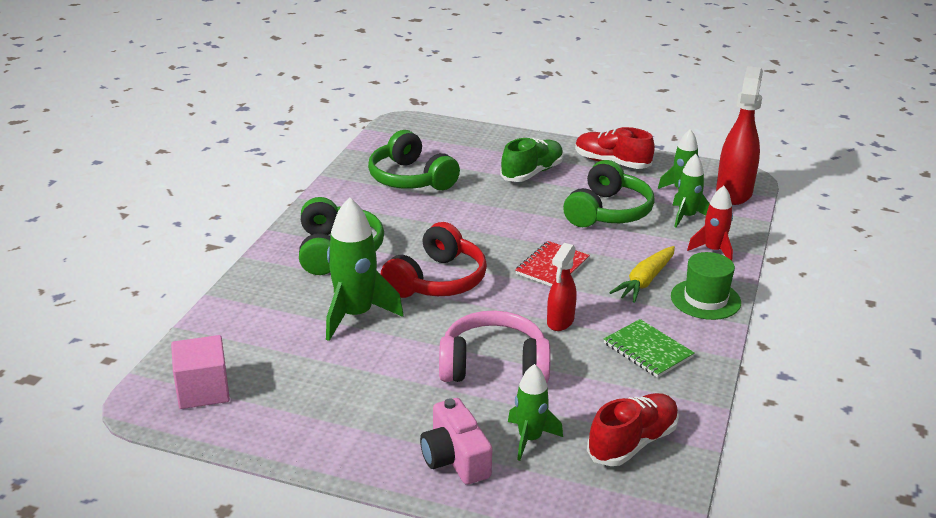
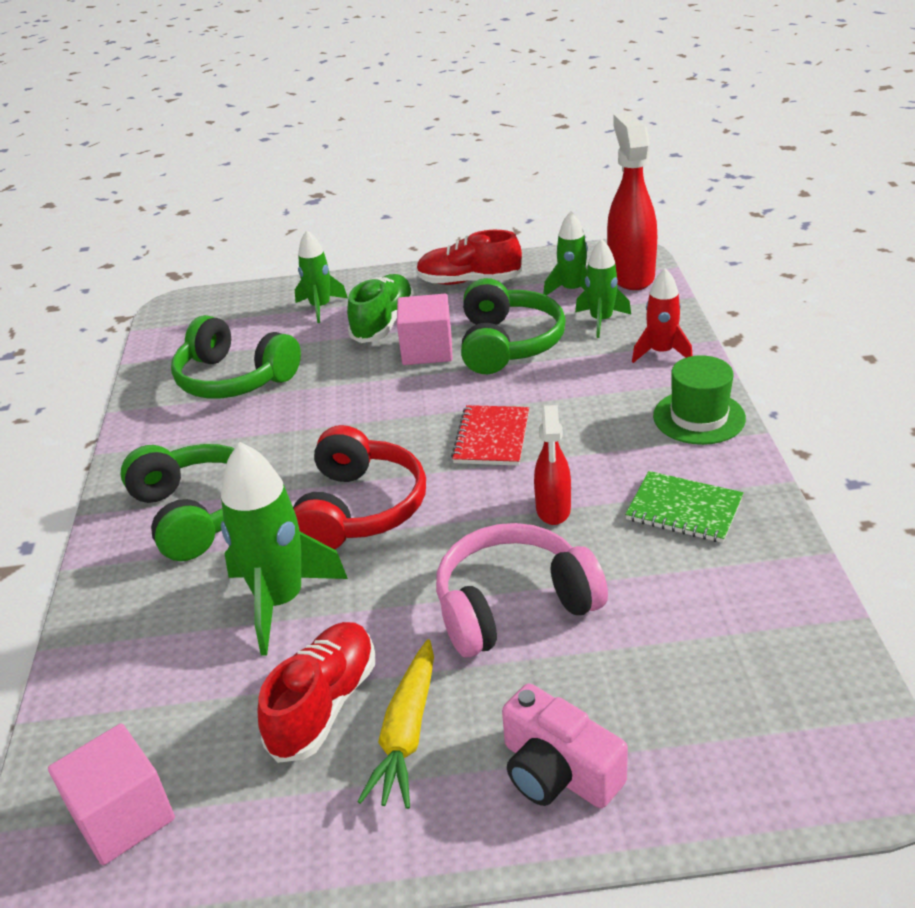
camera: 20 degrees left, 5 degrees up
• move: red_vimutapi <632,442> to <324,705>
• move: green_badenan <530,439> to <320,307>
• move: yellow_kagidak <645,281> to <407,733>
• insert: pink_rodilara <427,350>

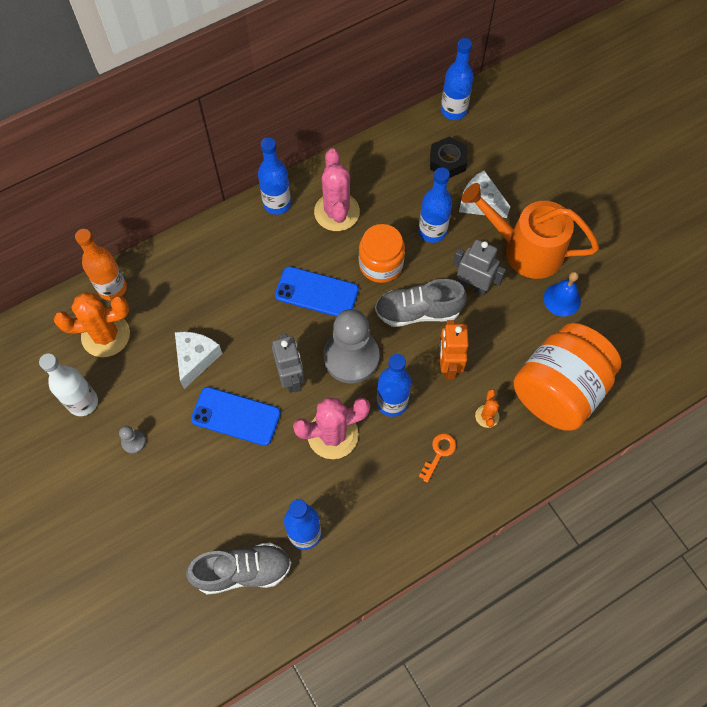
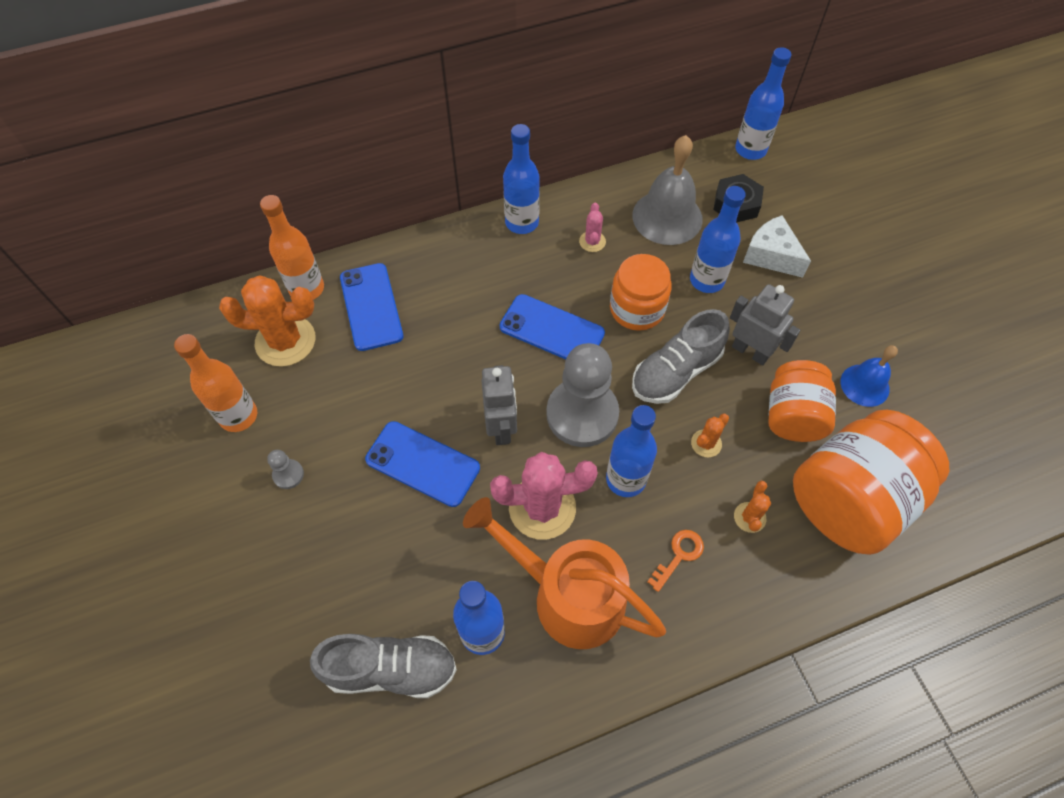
camera: 10 degrees right, 5 degrees down
• recolor: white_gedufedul <83,402> to orange_gedufedul <238,416>
• insert: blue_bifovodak <371,307>
• move: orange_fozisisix <524,249> to <566,595>
• resize: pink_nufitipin <337,212> = <592,241> x0.48
• insert: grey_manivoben <667,217>
• rotate: grey_vimutapi <418,312> = <675,372> 45 degrees counterclockwise
• replace: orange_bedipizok <448,365> to orange_nufitipin <706,443>
• insert: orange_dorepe <792,415>
• delete: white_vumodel <196,359>

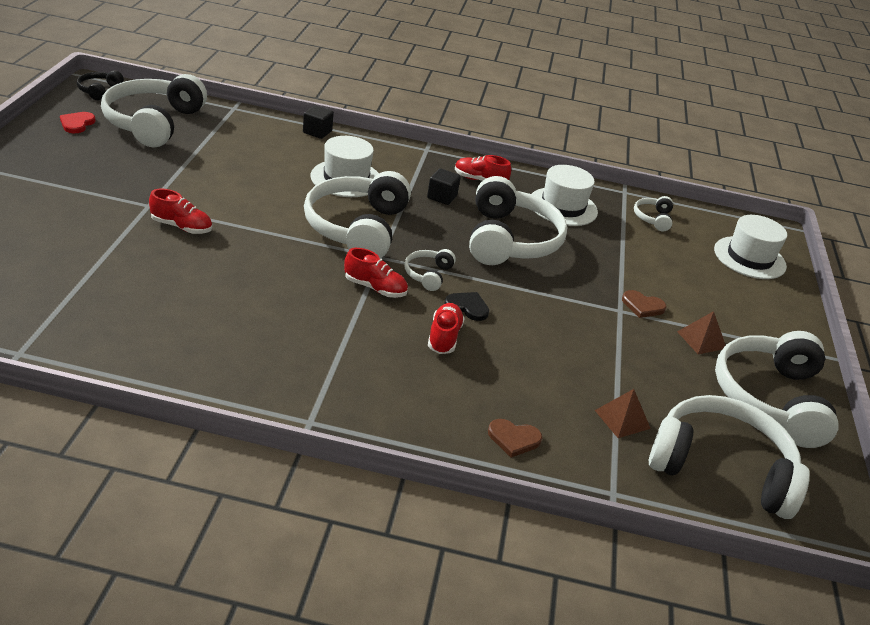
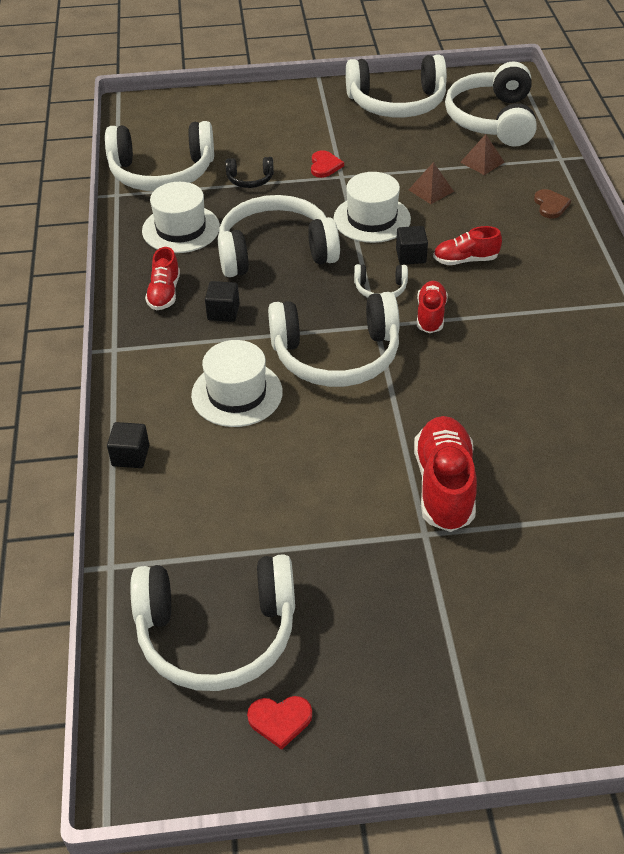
camera: 100 degrees left, 10 degrees up
• resize: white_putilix <653,218> = <162,173> x2.25
• move: black_putilix <99,90> to <250,179>
• recolor: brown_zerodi <642,306> to red_zerodi <324,166>
• move: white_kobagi <749,258> to <372,219>
• replace: black_zerodi <467,307> to black_rodilara <411,256>
• move: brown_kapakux <701,340> to <431,190>
• resize: red_vimutapi <181,227> = <444,486> x1.68

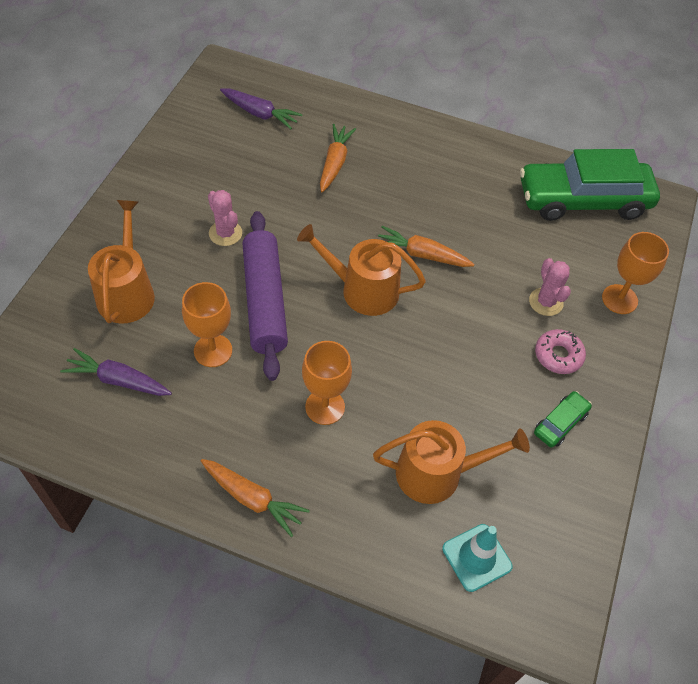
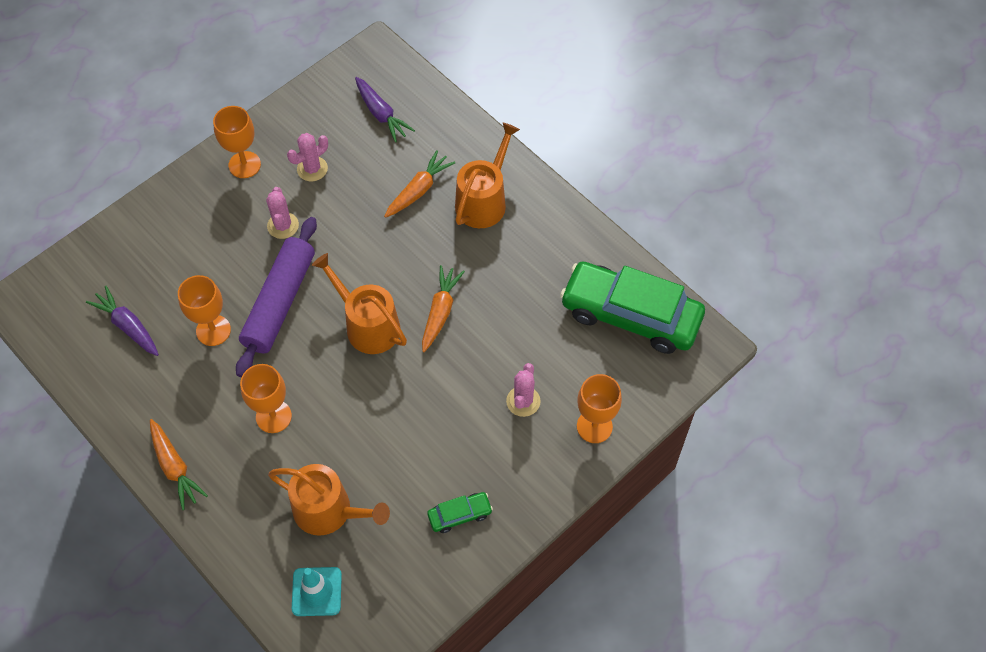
camera: 30 degrees right, 5 degrees up
• insert: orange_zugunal <244,165>
• insert: pink_nufitipin <312,169>
• rotate: orange_kagidak <421,254> = <440,311> 60 degrees clockwise
• move: orange_fozisisix <127,292> to <483,201>
• delete: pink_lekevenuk <558,355>

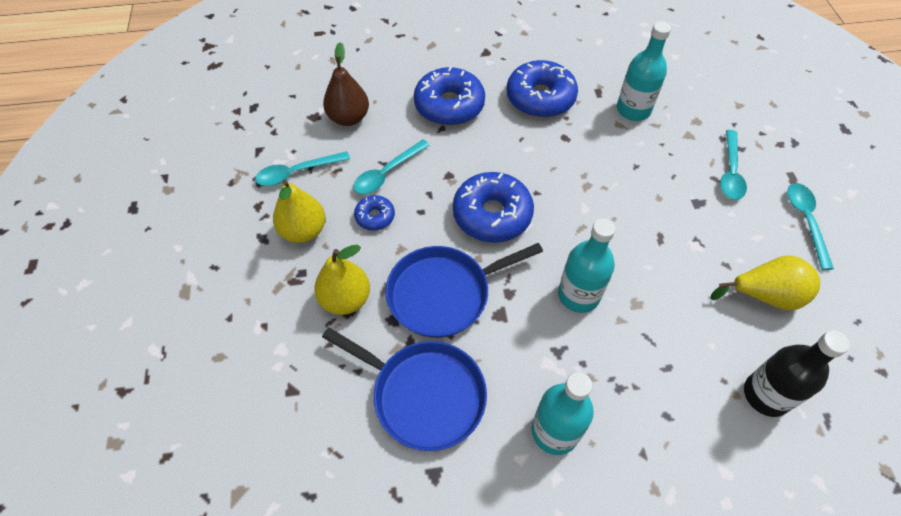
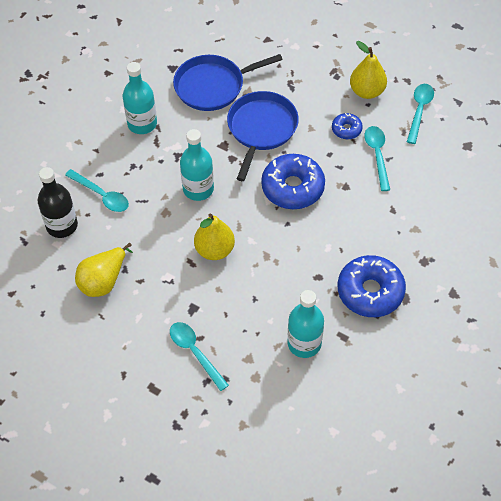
camera: 130 degrees right, 0 degrees up
• move: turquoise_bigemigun <805,221> to <101,195>
• move: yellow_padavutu <345,299> to <214,250>
• delete: brown_padavutu <349,118>
• delete: blue_lekevenuk <449,105>

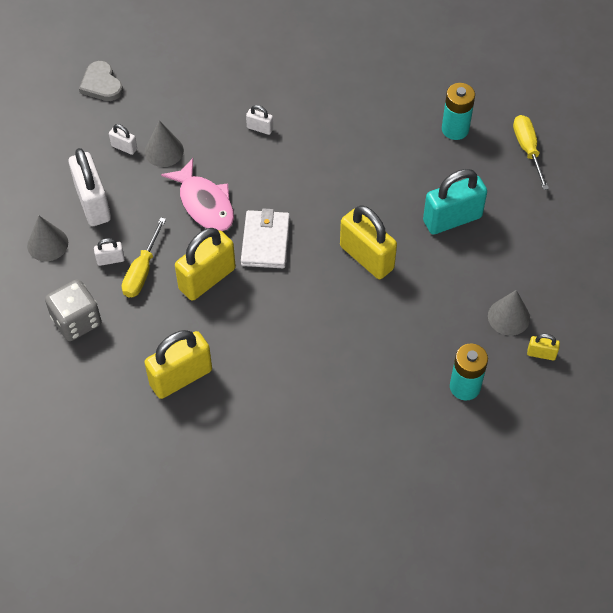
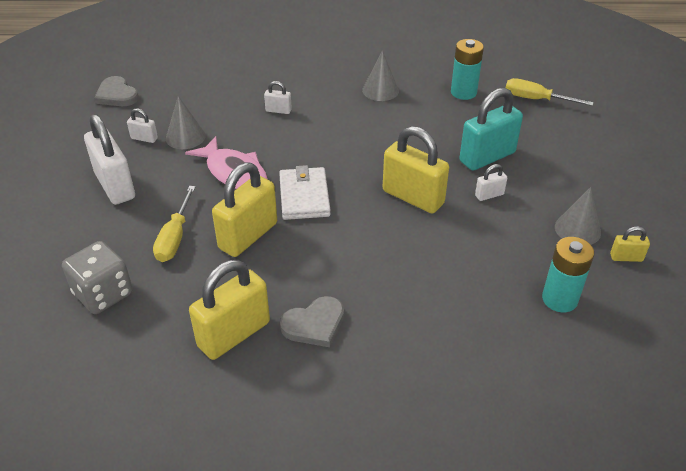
camera: 10 degrees left, 15 degrees down
• insert: grey_zerodi <314,324>
• move: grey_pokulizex <47,244> to <380,90>
• move: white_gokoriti <110,260> to <489,195>
• rotate: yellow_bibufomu <527,149> = <536,99> 45 degrees counterclockwise

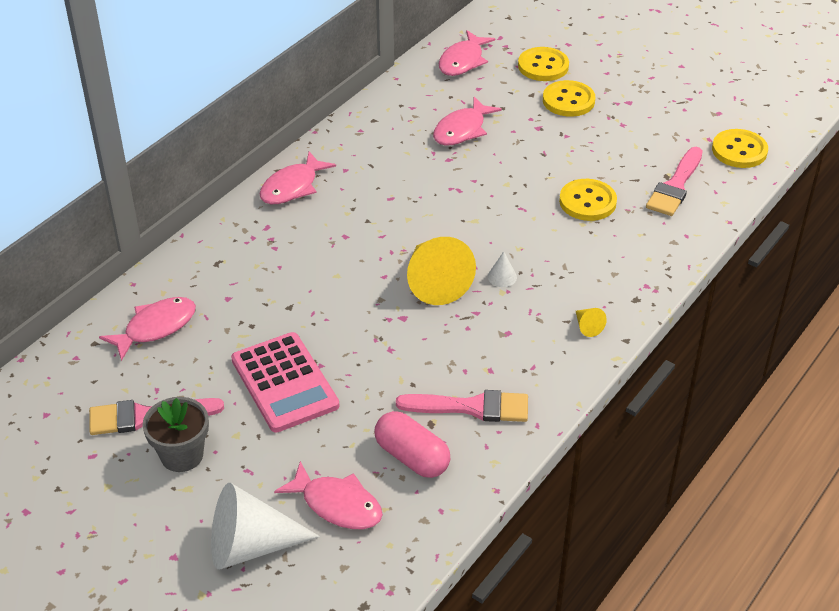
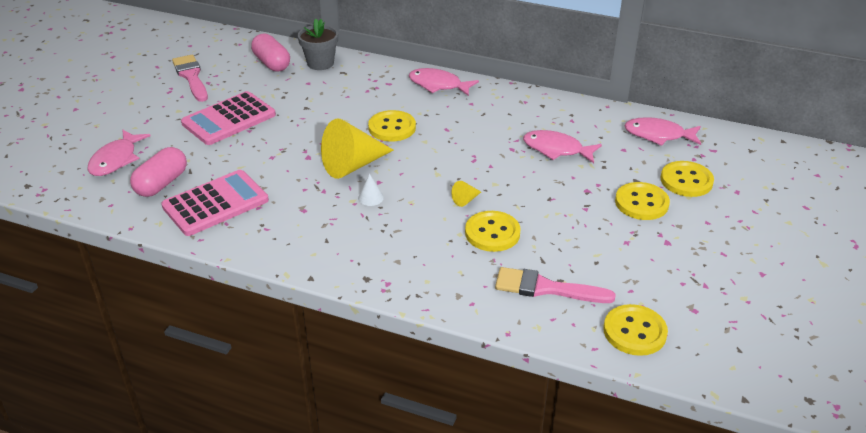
camera: 75 degrees right, 5 degrees down
• replace: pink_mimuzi <471,407> to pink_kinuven <215,203>
• replace: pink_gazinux <155,328> to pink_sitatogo <272,63>
• move: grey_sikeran <182,455> to <320,63>
• insert: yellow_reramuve <392,128>
• move: yellow_pokulizex <587,327> to <465,200>
• delete: white_pokulizex <250,545>

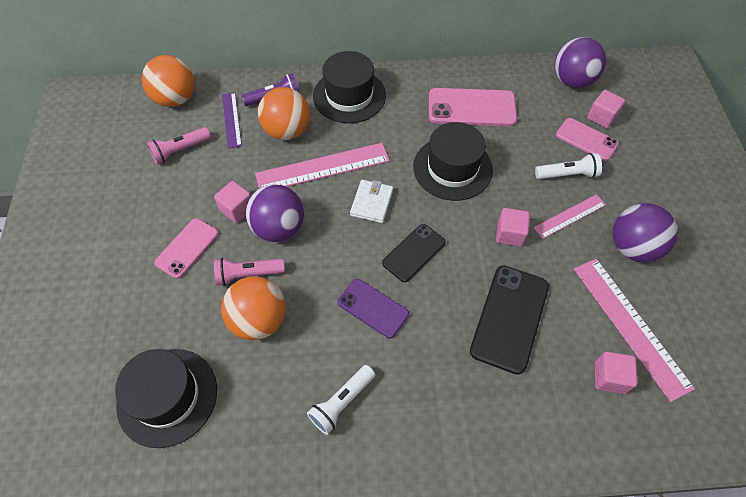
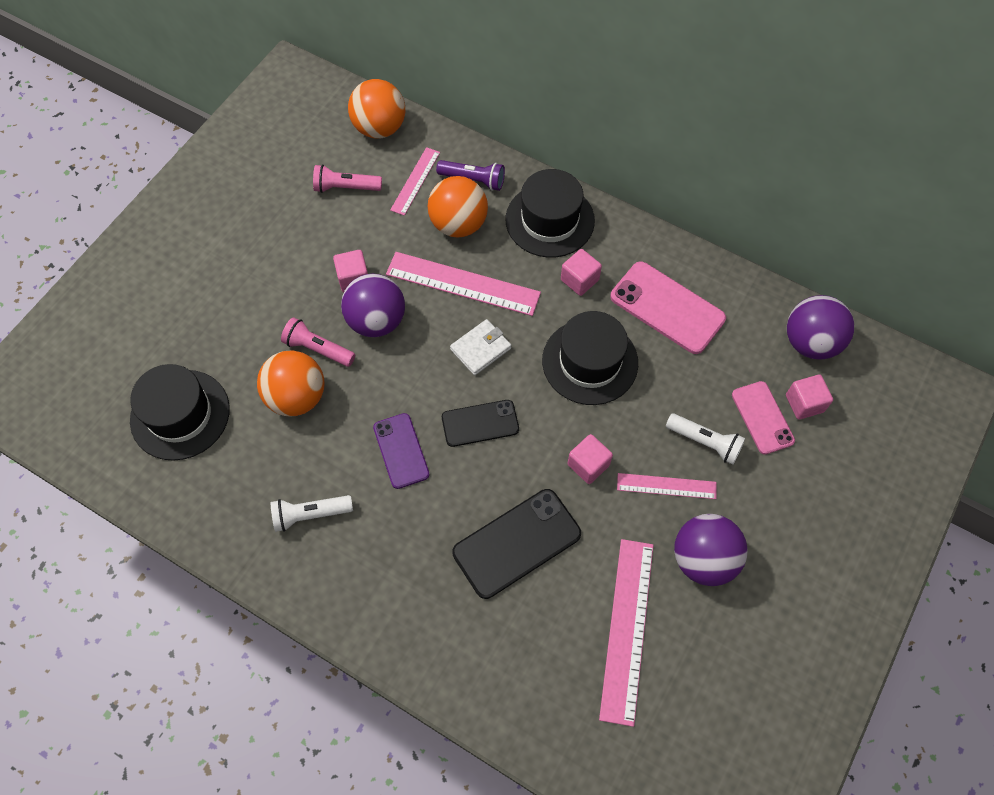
camera: 35 degrees right, 5 degrees up
• recolor: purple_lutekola <231,119> to pink_lutekola <415,181>
• move: pink_rodilara <609,377> to <579,280>
• delete: pink_bifovodak <187,248>

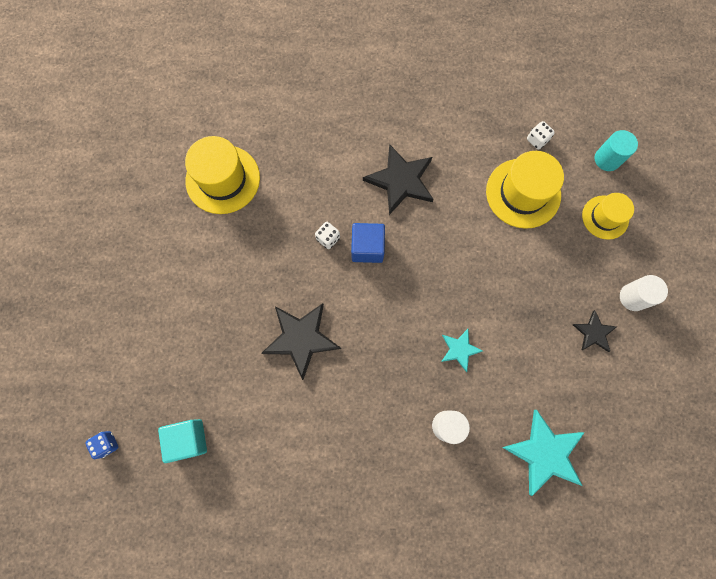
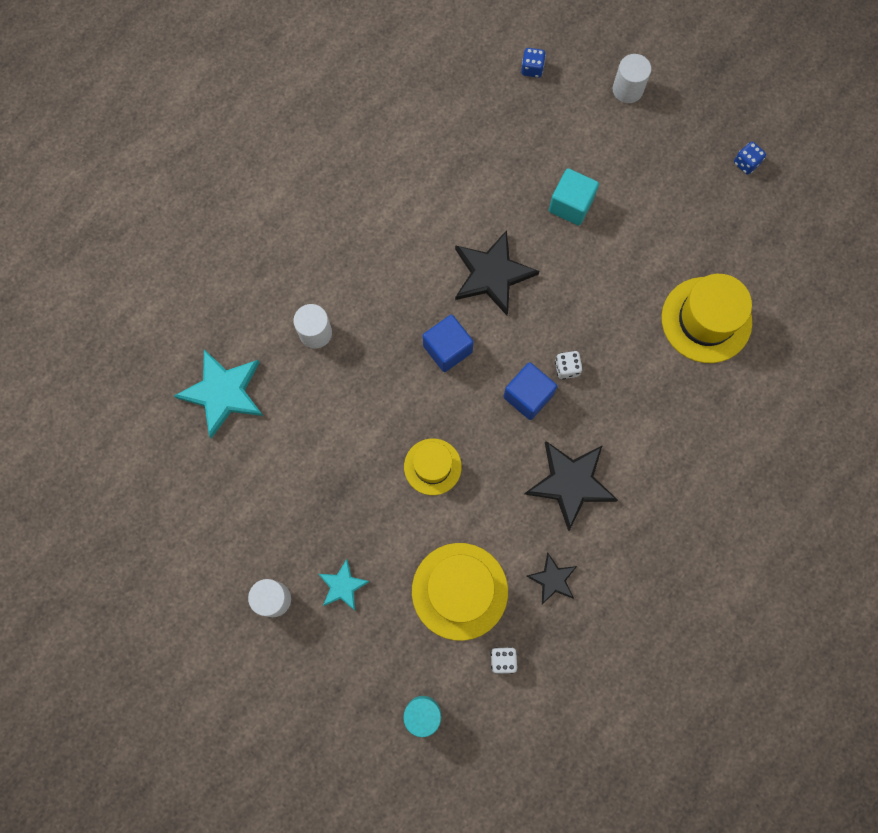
camera: 130 degrees right, 0 degrees up
• move: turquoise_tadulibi <459,349> to <343,586>
• move: yellow_kobagi <605,217> to <432,466>
• insert: blue_rodilara <447,349>
• move: black_tadulibi <593,332> to <552,579>
• move: turquoise_rodilara <188,439> to <571,205>
• insert: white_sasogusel <627,89>
• insert: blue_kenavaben <746,163>

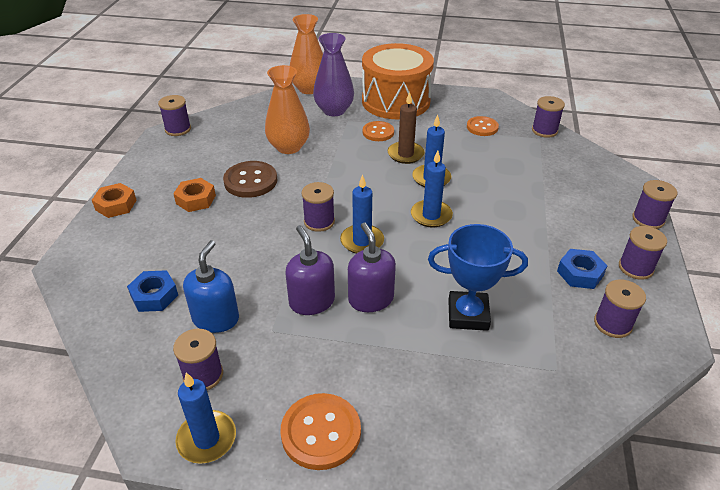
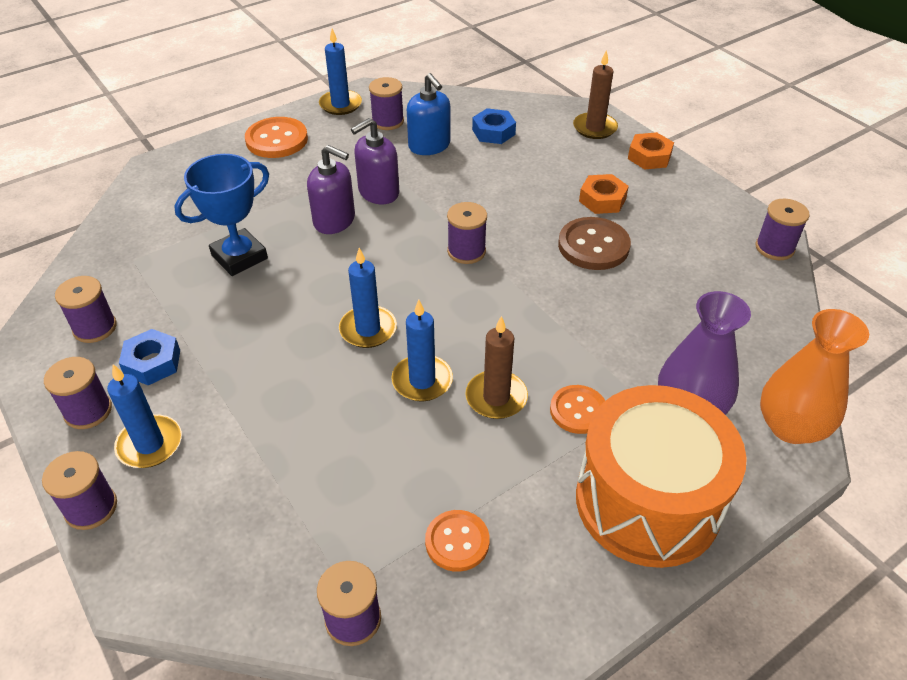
camera: 135 degrees right, 5 degrees up
• move: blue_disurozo <362,241> to <150,444>
• rotate: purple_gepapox <312,301> = <378,192> 120 degrees clockwise
• insert: brown_disurozo <594,128>
• delete: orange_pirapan <289,147>

